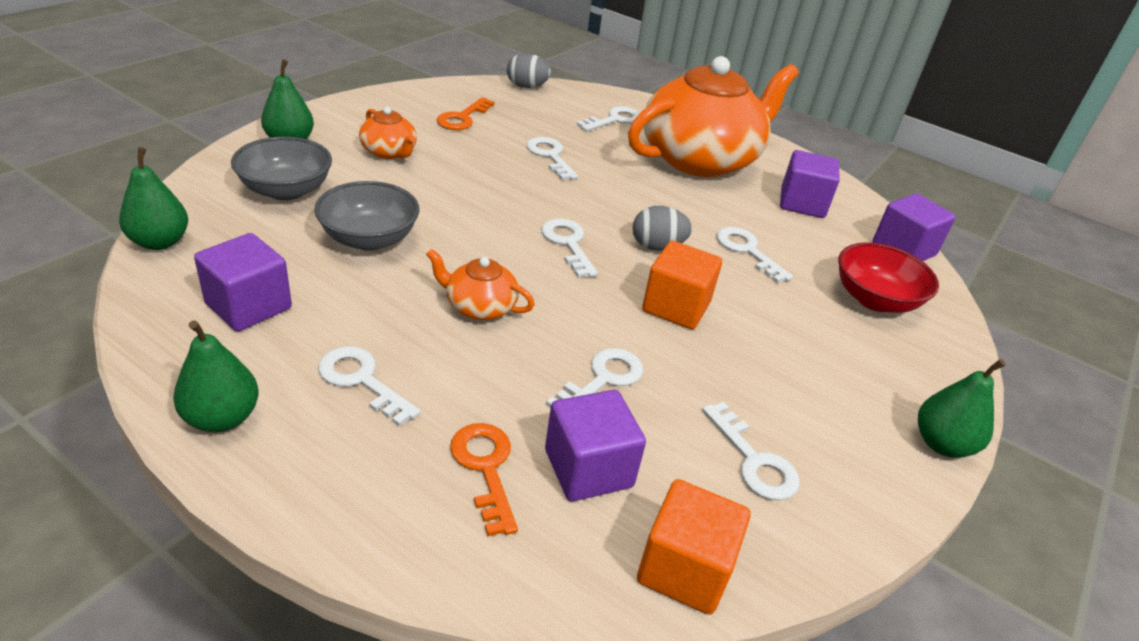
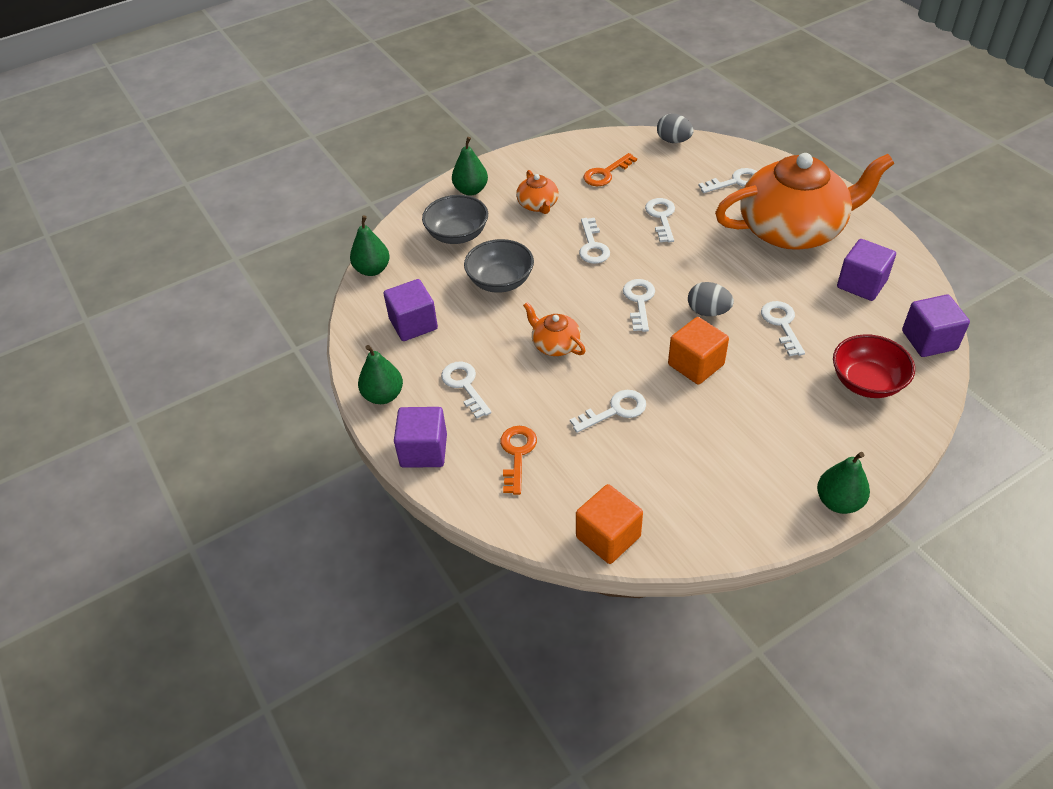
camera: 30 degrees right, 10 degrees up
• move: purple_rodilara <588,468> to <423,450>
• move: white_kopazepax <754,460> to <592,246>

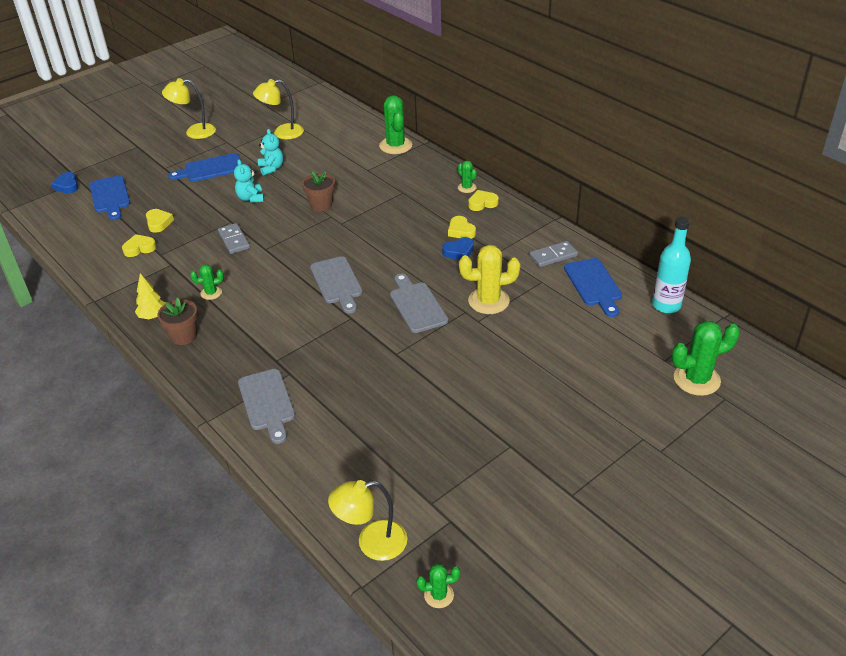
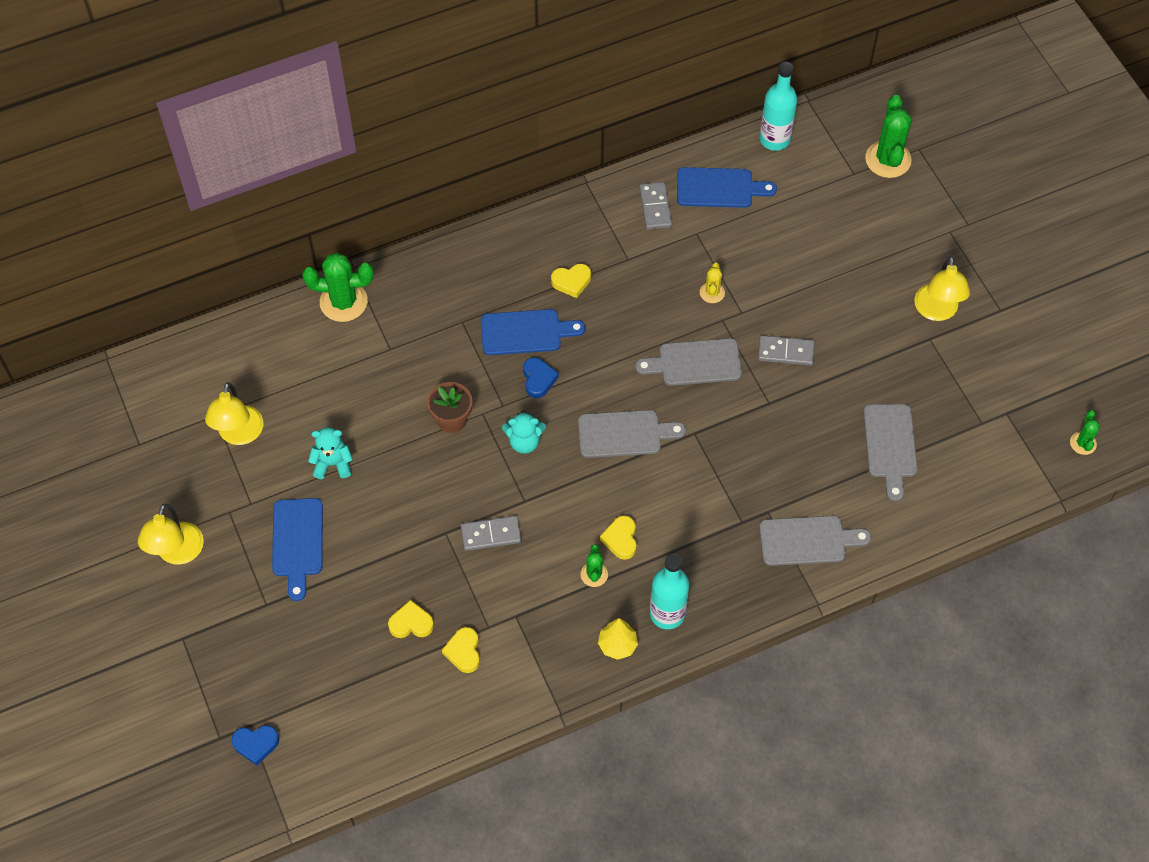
camera: 75 degrees left, 20 degrees up
• move: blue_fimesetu <110,196> to <525,332>
• move: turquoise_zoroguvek <251,198> to <524,442>
• move: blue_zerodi <459,252> to <538,379>
• move: yellow_zerodi <482,203> to <620,539>
• replace: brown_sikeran <184,336> to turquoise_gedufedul <667,613>
• resize: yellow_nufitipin <488,301> = <712,292> x0.53
• insert: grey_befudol <785,352>
• insert: grey_fimesetu <890,445>
• move: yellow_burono <372,543> to <936,311>
• delete: green_nufitipin <467,187>

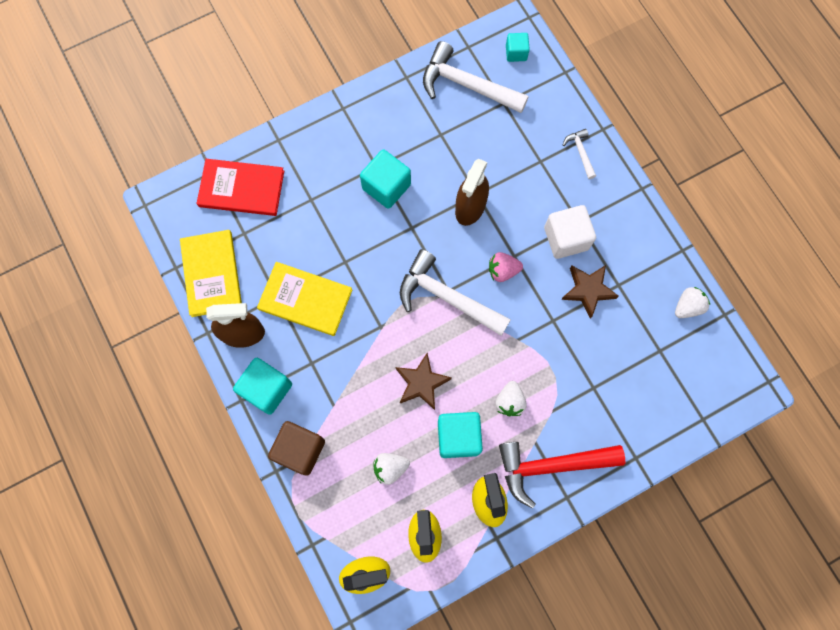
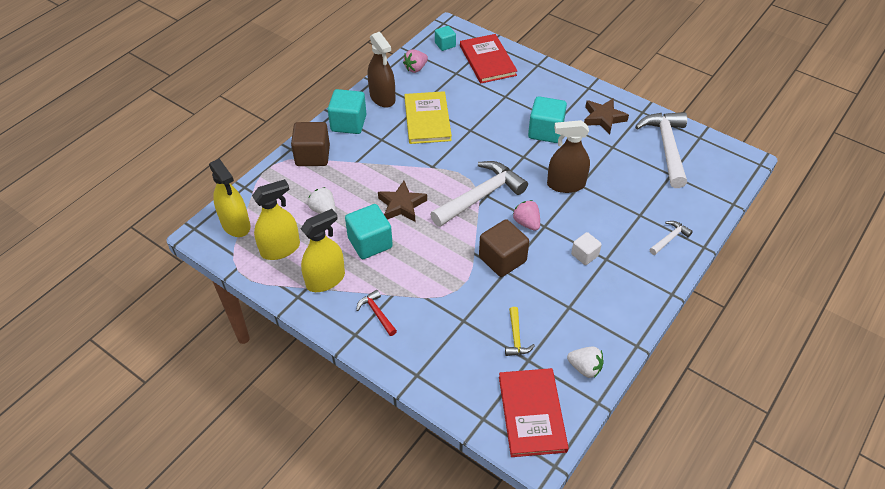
camera: 65 degrees right, 25 degrees down
• resize: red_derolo <551,466> = <377,313> x0.47
• replace: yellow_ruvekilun <211,274> to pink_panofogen <416,68>
• rotate: white_derolo <446,297> = <481,196> 45 degrees clockwise
• move: turquoise_rodilara <516,53> to <445,45>
• insert: brown_rodilara <502,259>
• insert: red_ruvekilun <531,413>
• insert: yellow_derolo <516,338>
• resize: white_rodilara <566,238> = <584,255> x0.58
• move: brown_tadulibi <588,290> to <603,118>
• delete: white_panofogen <509,401>

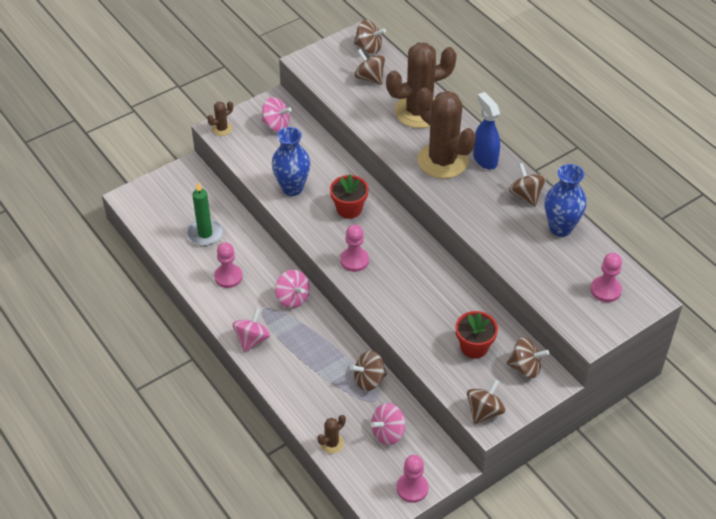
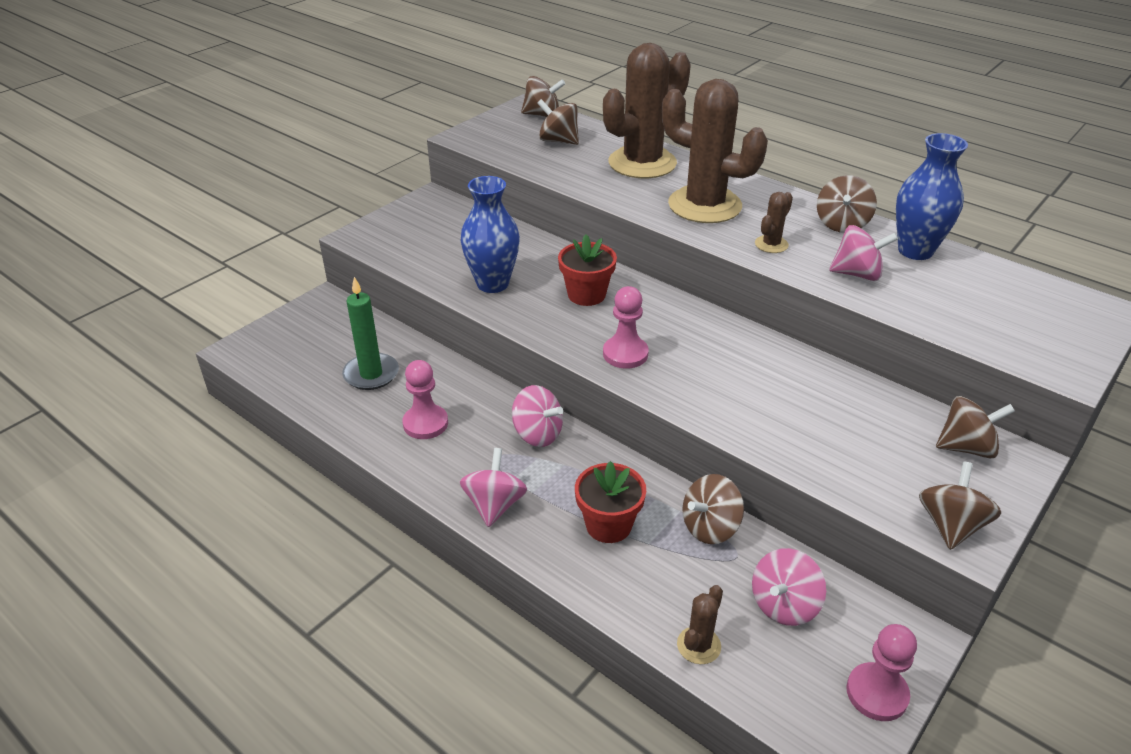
camera: 15 degrees left, 10 degrees down
• move: red_sikeran <474,347> to <608,525>
• move: brown_nufitipin <222,129> to <771,244>
• rotate: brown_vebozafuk <526,195> = <841,224> 120 degrees counterclockwise
• move: pink_vebozafuk <276,125> to <857,274>
• delete: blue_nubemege <485,159>
• delete: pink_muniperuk <605,290>

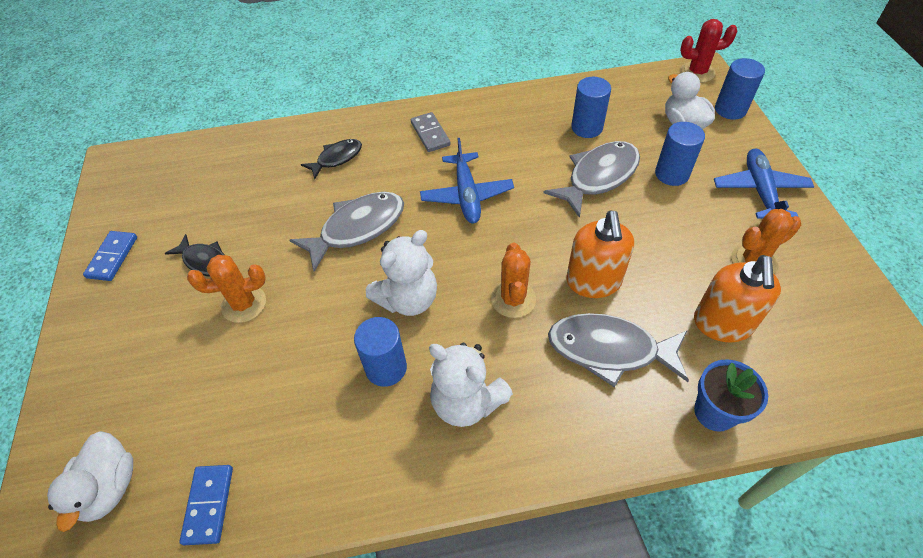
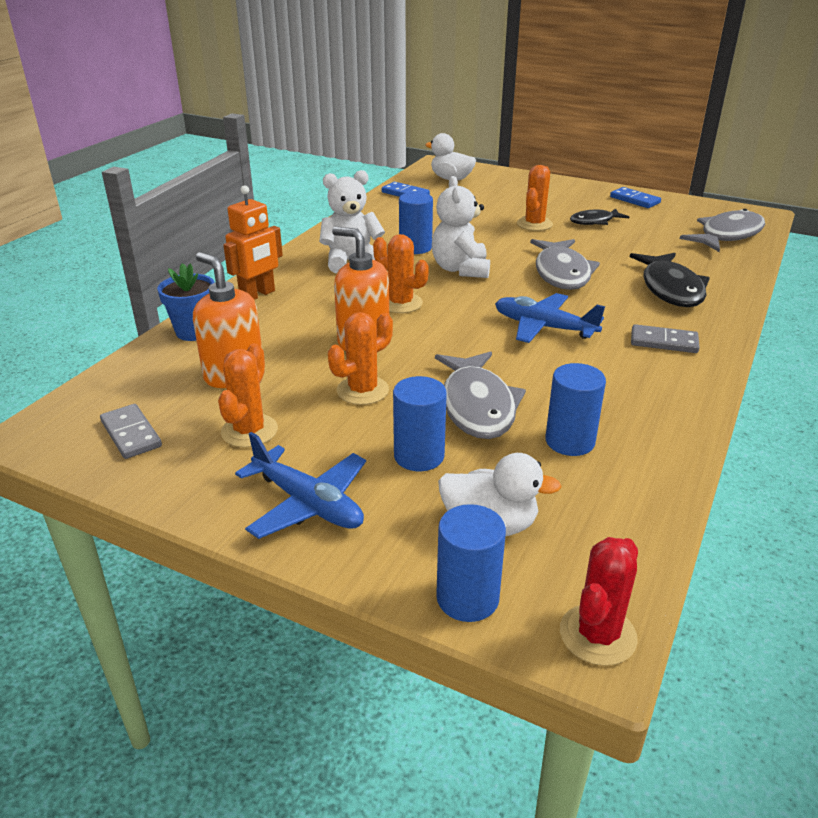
camera: 125 degrees right, 20 degrees down
• insert: grey_befudol <131,434>
• insert: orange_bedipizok <258,295>
• insert: orange_nufitipin <362,390>
• resize: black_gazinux <337,158> = <671,289> x1.69
• move: grey_gazinux <609,350> to <727,235>

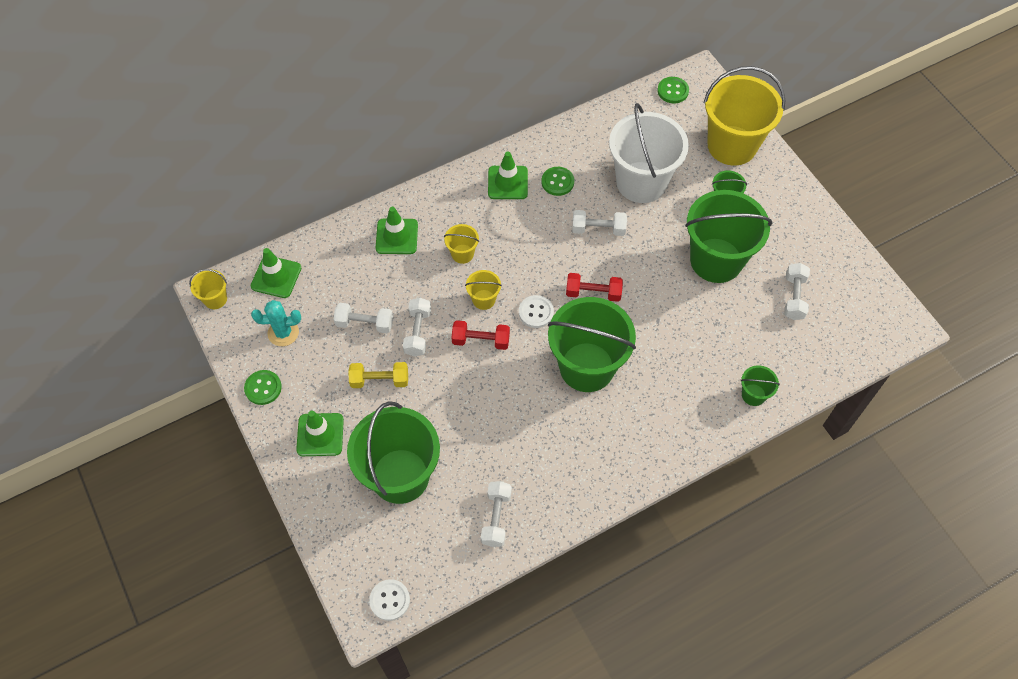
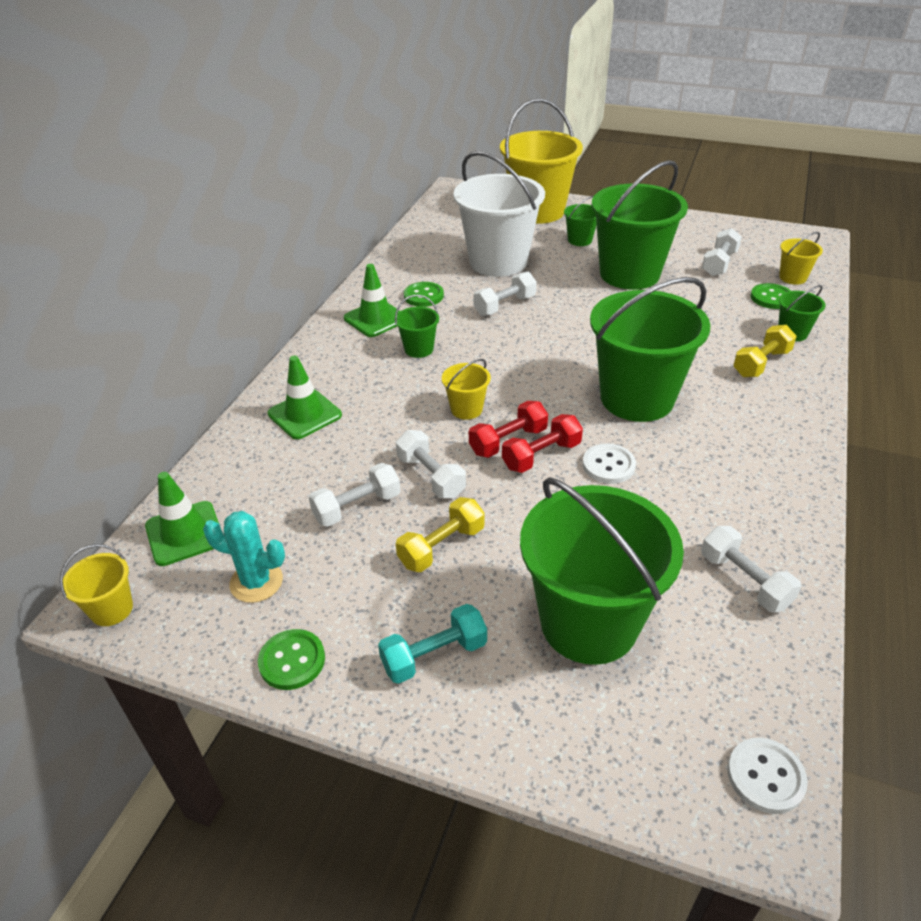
camera: 40 degrees left, 20 degrees down
• rotate: turquoise_nufitipin <283,333> = <256,582> 60 degrees clockwise
• replace: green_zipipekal <320,435> to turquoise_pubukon <434,655>
• insert: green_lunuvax <419,349>
• move: red_pubukon <593,293> to <541,456>
• move: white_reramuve <536,312> to <608,465>
• rotate: white_pubukon <794,297> = <719,263> 60 degrees clockwise
• insert: yellow_pubukon <761,363>
• move: green_reramuve <673,91> to <771,298>
• move: yellow_lunuvax <462,254> to <792,277>

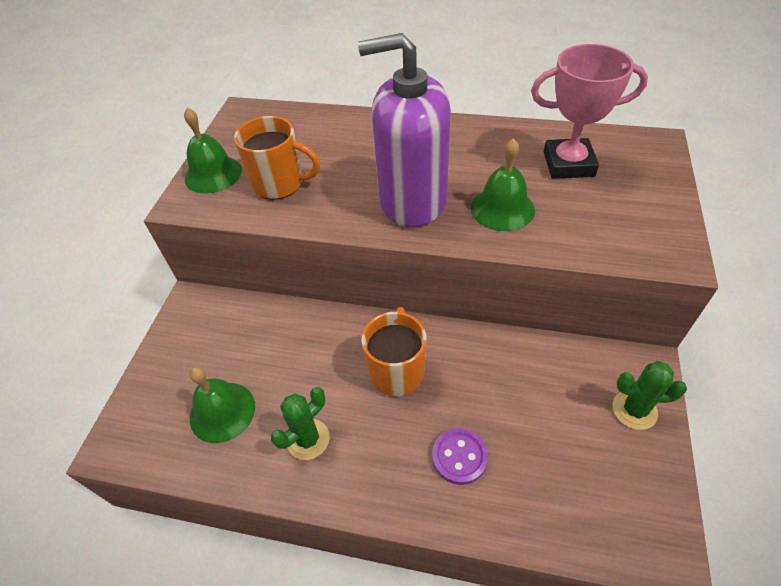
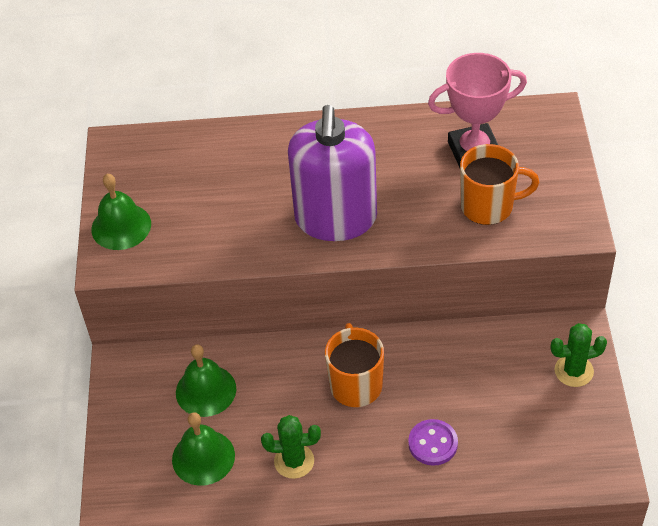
camera: 15 degrees left, 0 degrees up
• move: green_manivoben <502,208> to <206,390>
• rotate: green_nufitipin <308,439> = <294,461> 60 degrees clockwise
• rotate: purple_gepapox <412,200> = <335,218> 75 degrees counterclockwise
• move: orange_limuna <280,184> to <488,206>

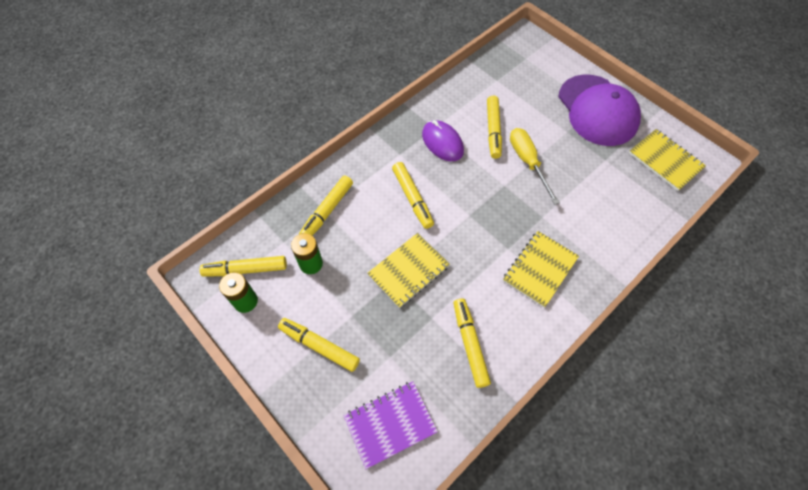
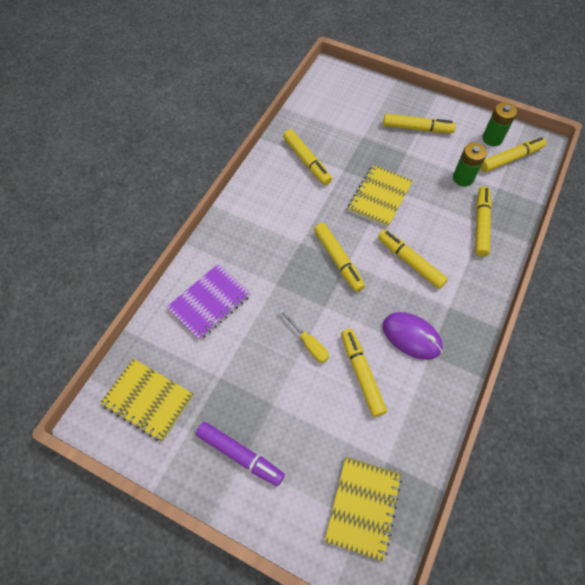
camera: 160 degrees right, 0 degrees up
• move: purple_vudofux <390,424> to <209,302>
• replace: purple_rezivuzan <597,110> to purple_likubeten <240,455>
• resize: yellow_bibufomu <527,162> = <308,343> x0.65
• insert: yellow_likubeten <338,260>
• move: yellow_vudofux <540,269> to <363,507>

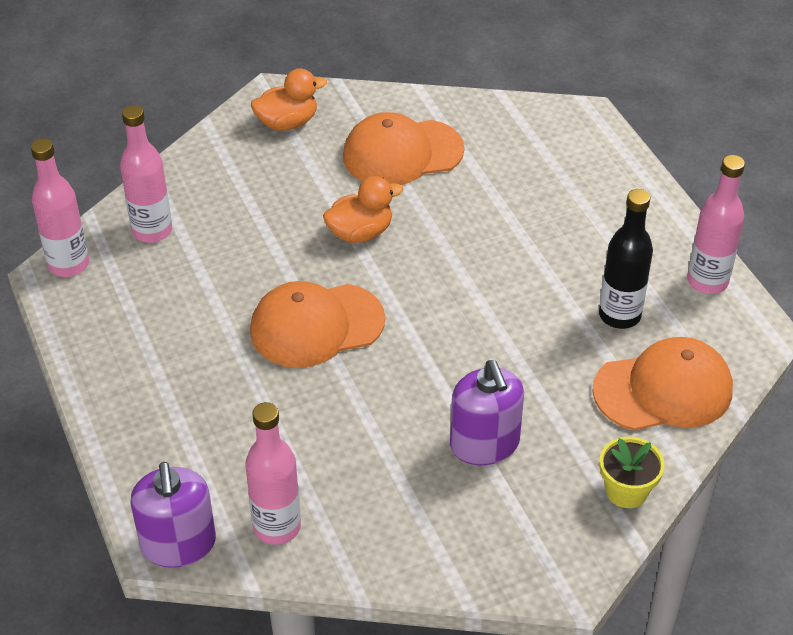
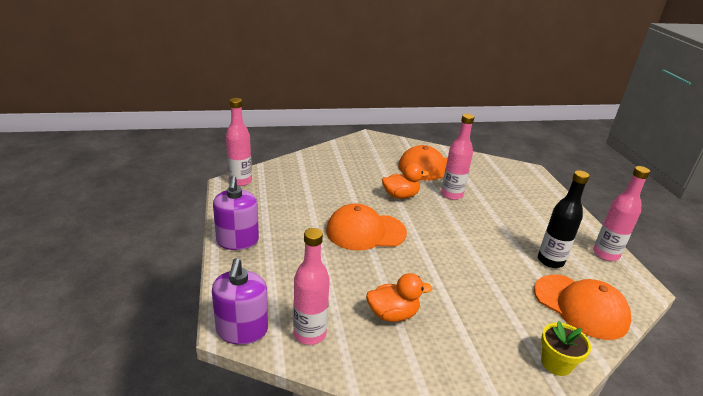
camera: 10 degrees right, 15 degrees down
• move: purple_gepapox <484,444> to <237,241>
• move: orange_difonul <287,123> to <393,314>
• move: pink_gedufedul <152,231> to <452,194>
• rotate: orange_rezivuzan <663,390> = <580,306> 45 degrees clockwise

